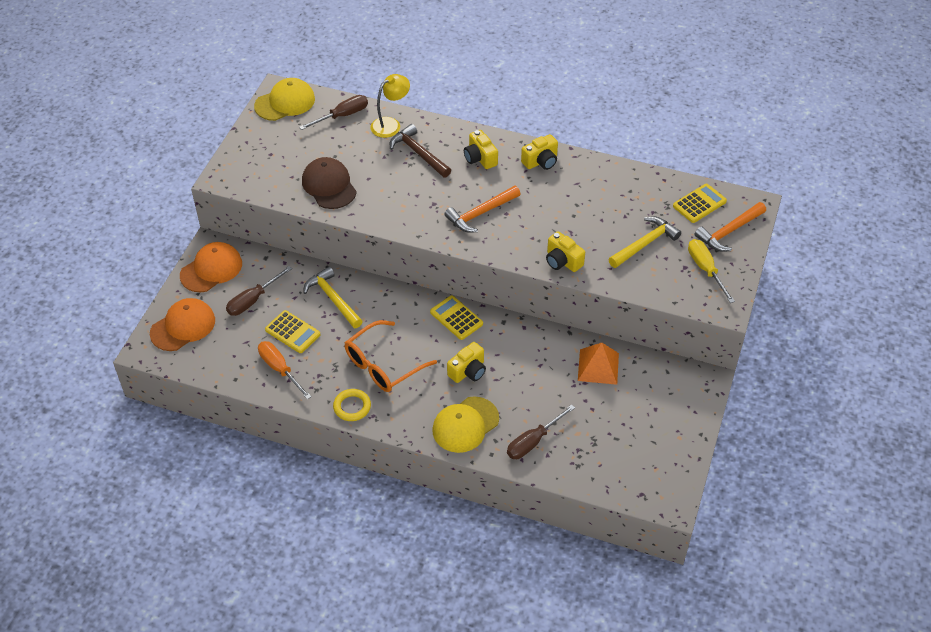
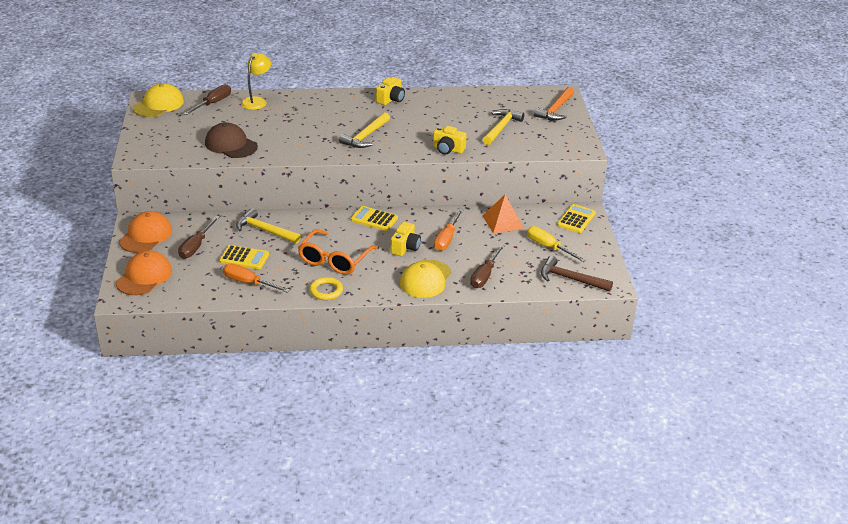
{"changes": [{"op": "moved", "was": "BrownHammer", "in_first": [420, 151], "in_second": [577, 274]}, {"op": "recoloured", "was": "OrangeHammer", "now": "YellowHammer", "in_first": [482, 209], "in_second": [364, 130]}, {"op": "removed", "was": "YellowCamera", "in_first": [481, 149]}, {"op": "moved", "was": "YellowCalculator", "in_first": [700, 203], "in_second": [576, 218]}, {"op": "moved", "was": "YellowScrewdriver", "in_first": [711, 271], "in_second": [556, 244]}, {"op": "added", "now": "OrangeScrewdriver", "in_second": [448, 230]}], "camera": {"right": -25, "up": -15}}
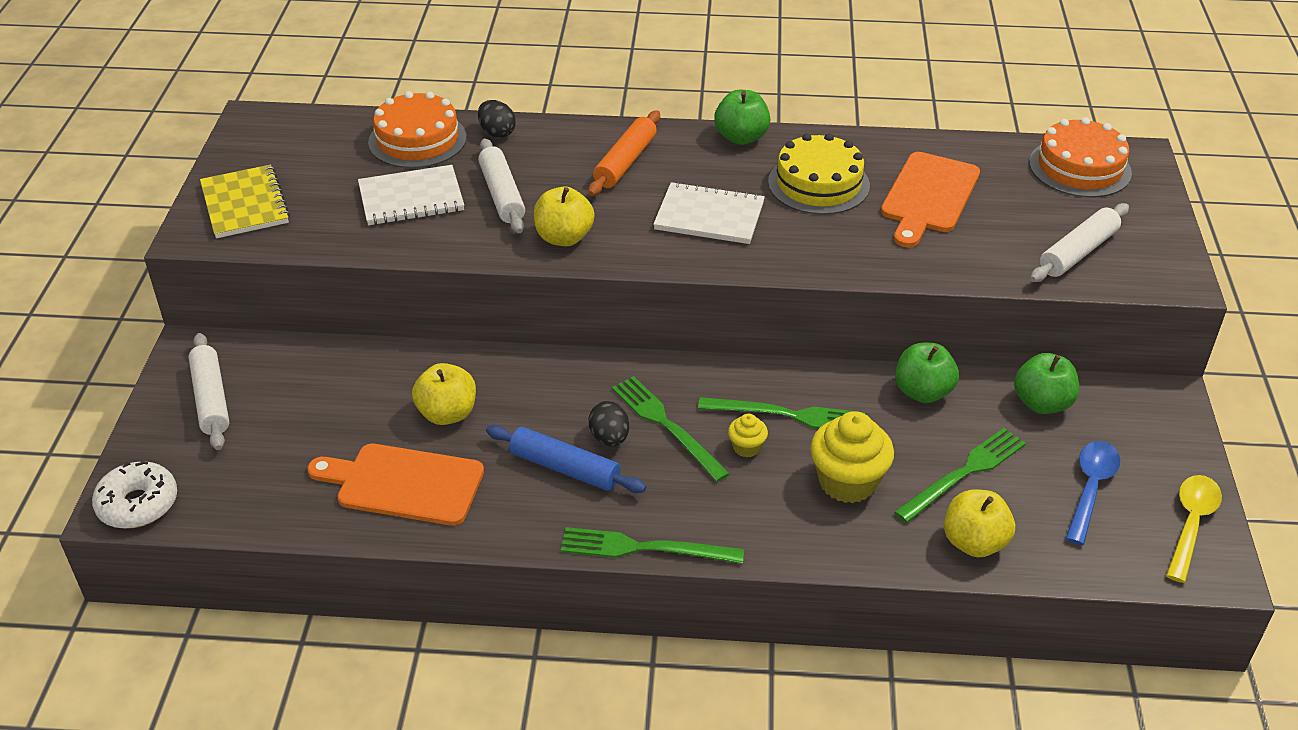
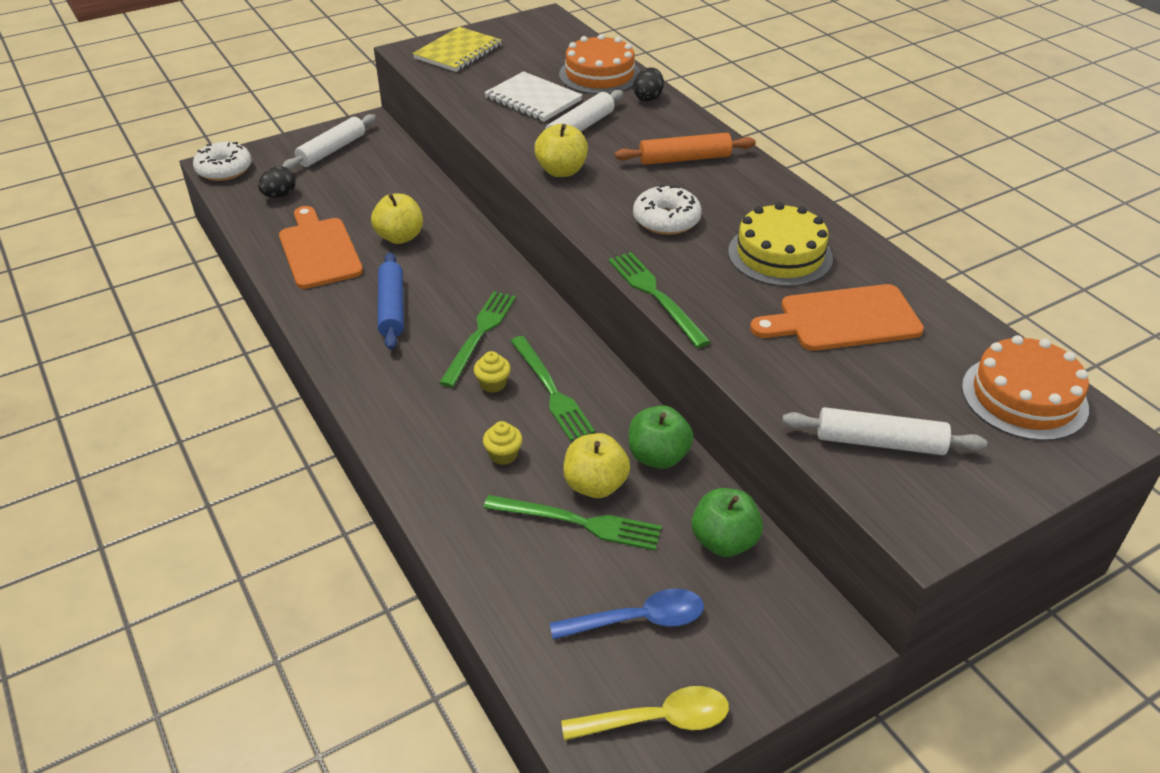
{"changes": [{"op": "moved", "was": "GreenFork", "in_first": [652, 545], "in_second": [659, 300]}, {"op": "moved", "was": "BlackEgg", "in_first": [609, 423], "in_second": [277, 182]}, {"op": "replaced", "was": "WhiteNotebook", "now": "WhiteDonut", "in_first": [709, 213], "in_second": [667, 209]}, {"op": "removed", "was": "GreenApple", "in_first": [742, 117]}, {"op": "resized", "was": "YellowCupcake", "in_first": [852, 457], "in_second": [502, 443], "ratio": 0.5}, {"op": "moved", "was": "YellowApple", "in_first": [979, 523], "in_second": [596, 465]}], "camera": {"right": 55, "up": 0}}
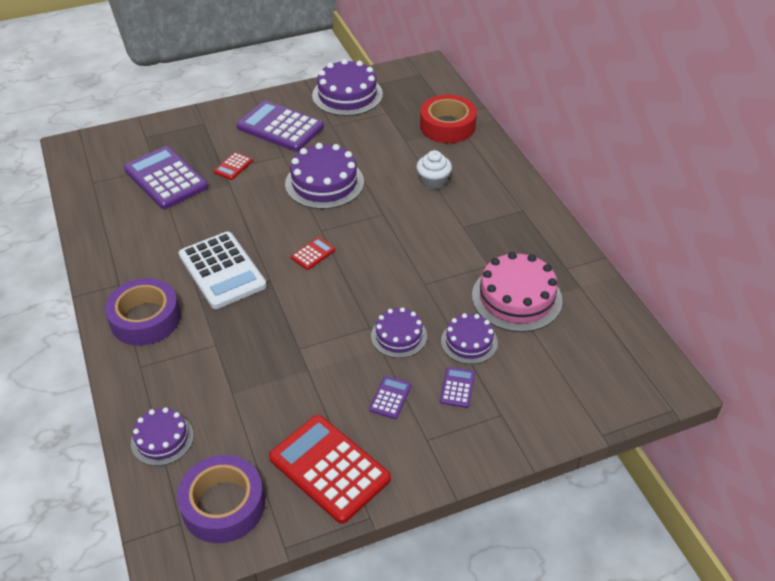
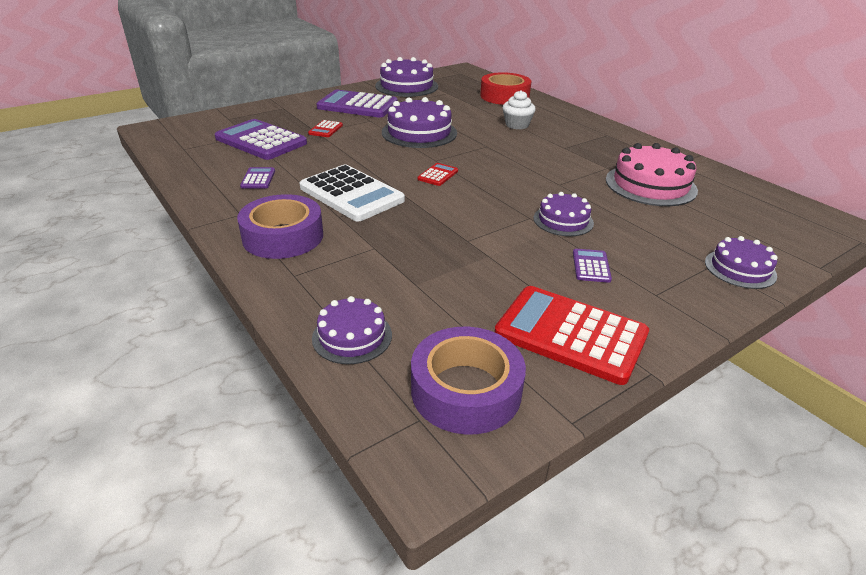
{"changes": [{"op": "moved", "was": "PurpleCalculator", "in_first": [457, 387], "in_second": [257, 178]}, {"op": "moved", "was": "PurpleCake", "in_first": [469, 338], "in_second": [741, 262]}], "camera": {"right": -15, "up": -10}}
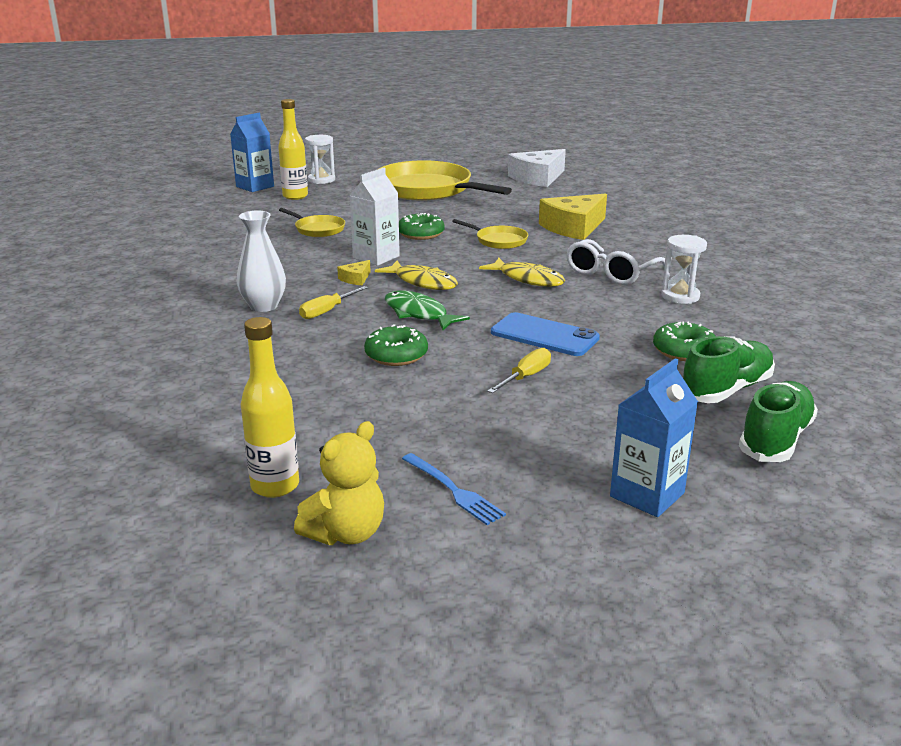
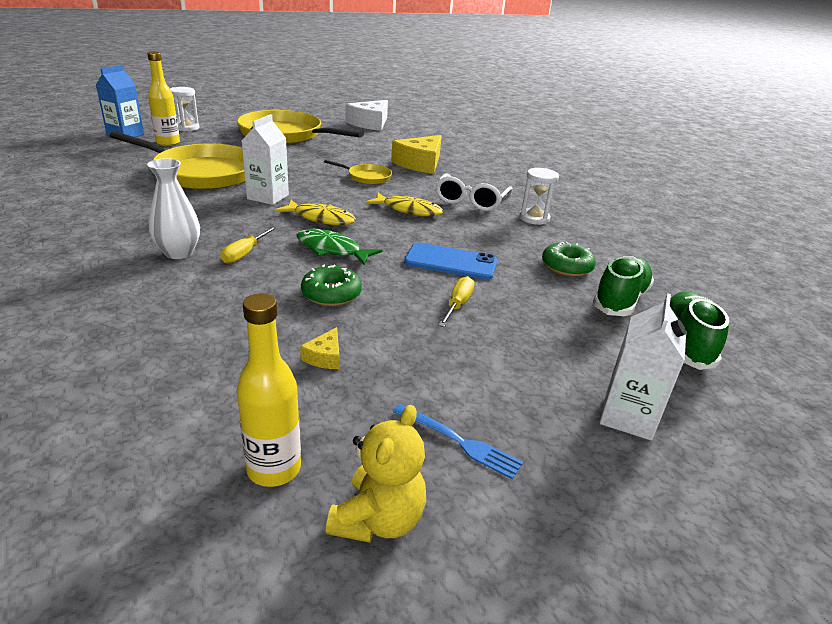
{"changes": [{"op": "resized", "was": "YellowPan", "in_first": [312, 222], "in_second": [177, 160], "ratio": 2.21}, {"op": "moved", "was": "YellowCheese", "in_first": [354, 273], "in_second": [319, 348]}, {"op": "removed", "was": "GreenDonut", "in_first": [422, 226]}, {"op": "recoloured", "was": "BlueCarton", "now": "WhiteCarton", "in_first": [654, 437], "in_second": [642, 366]}], "camera": {"right": -20, "up": 5}}
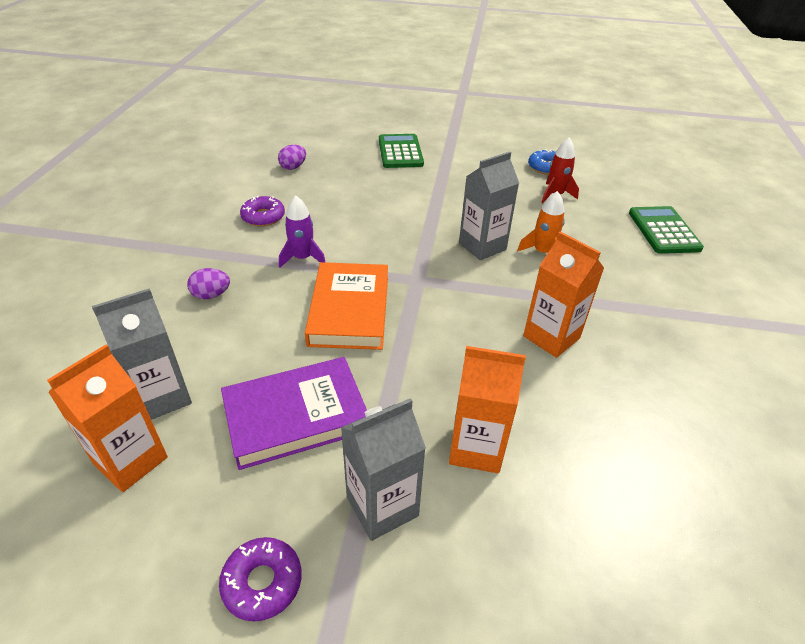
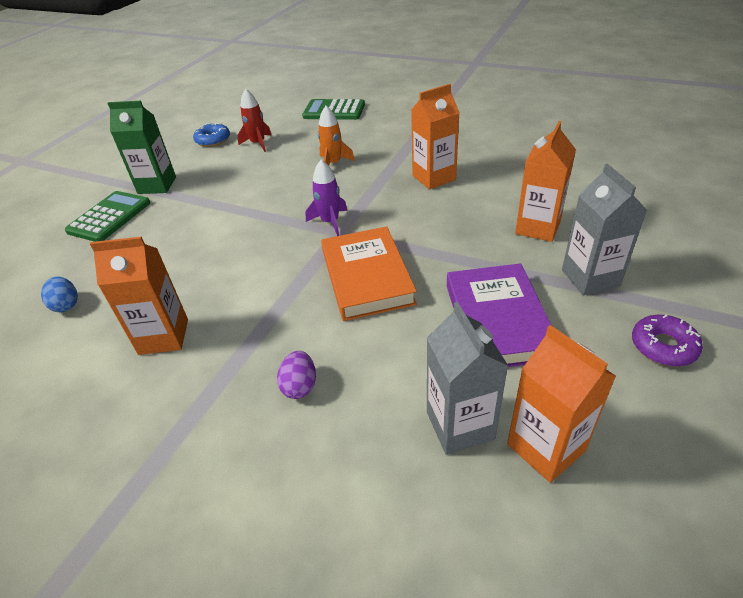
{"changes": [{"op": "replaced", "was": "PurpleDonut", "now": "OrangeCarton", "in_first": [262, 211], "in_second": [139, 295]}, {"op": "recoloured", "was": "PurpleEgg", "now": "BlueEgg", "in_first": [292, 157], "in_second": [59, 294]}, {"op": "moved", "was": "PurpleRocket", "in_first": [302, 231], "in_second": [326, 198]}, {"op": "turned", "was": "OrangeBook", "in_first": [346, 306], "in_second": [369, 273], "clockwise": 60}, {"op": "turned", "was": "GreenCalculator", "in_first": [401, 151], "in_second": [107, 216], "clockwise": 105}, {"op": "removed", "was": "GreyCarton", "in_first": [489, 206]}, {"op": "added", "now": "GreenCarton", "in_second": [141, 147]}], "camera": {"right": -70, "up": 0}}
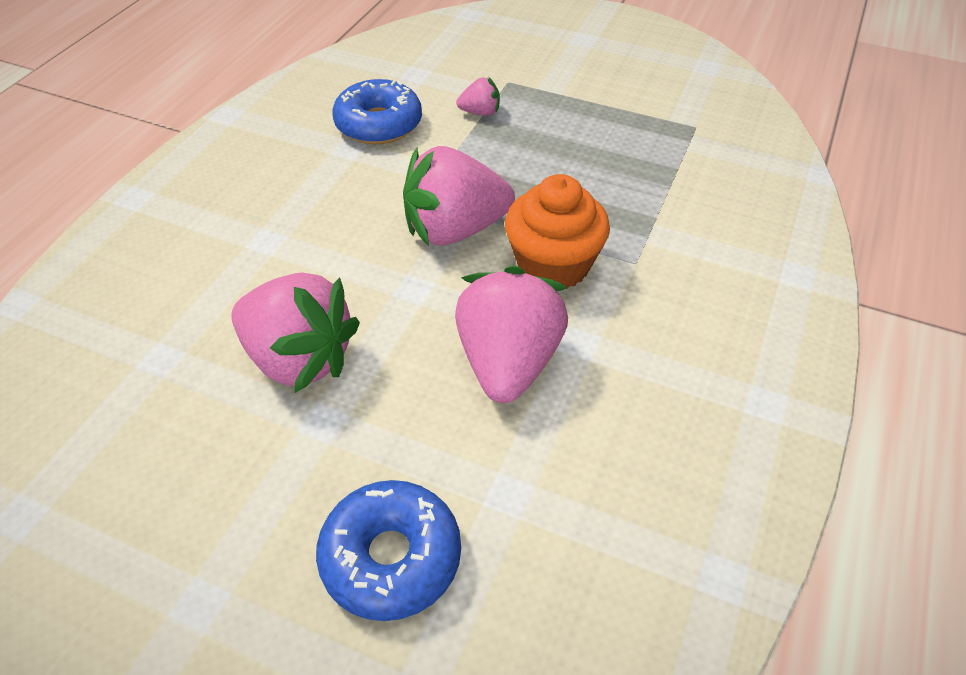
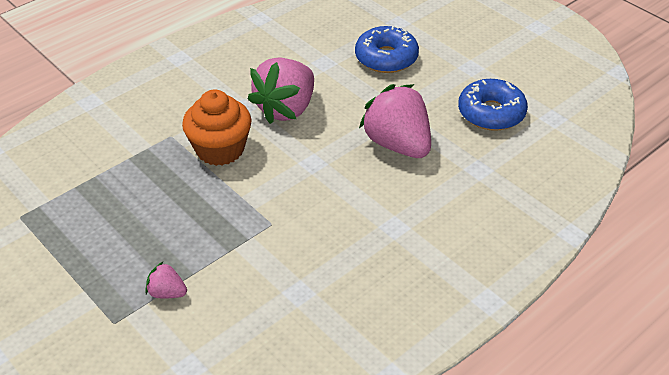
{"changes": [{"op": "moved", "was": "BlueDonut", "in_first": [377, 111], "in_second": [493, 105]}, {"op": "removed", "was": "PinkStrawberry", "in_first": [459, 196]}], "camera": {"right": -155, "up": -5}}
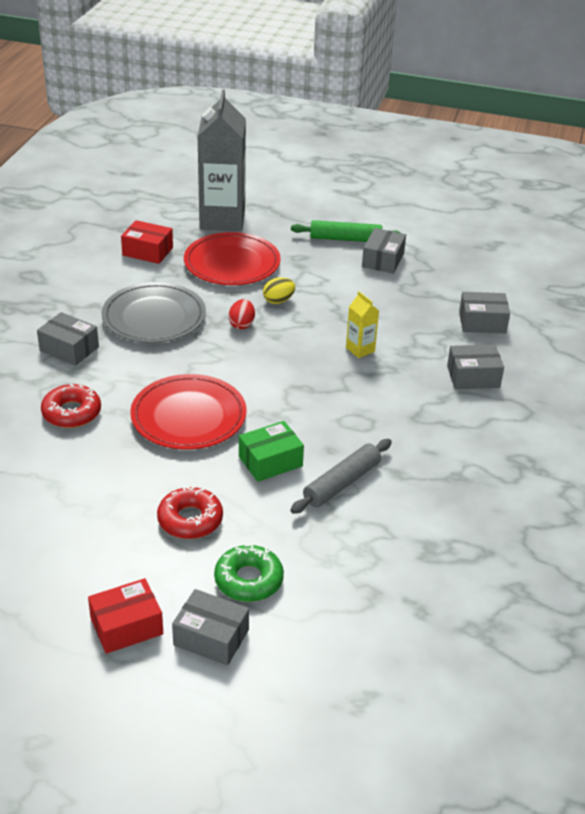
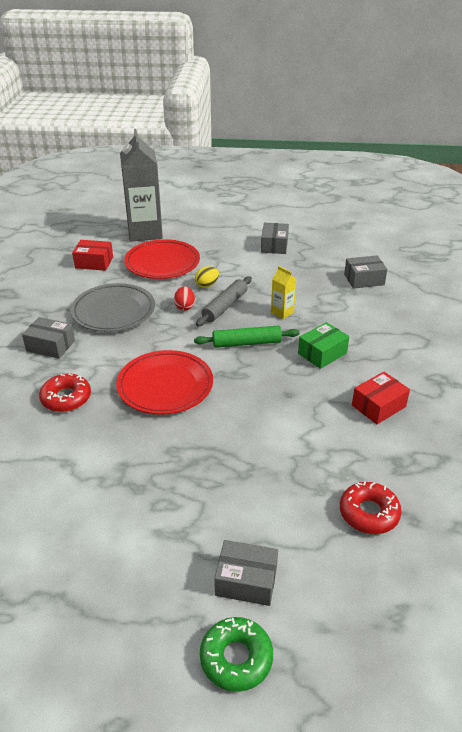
{"changes": [{"op": "moved", "was": "RedBox", "in_first": [125, 616], "in_second": [381, 398]}, {"op": "moved", "was": "RedDonut", "in_first": [190, 512], "in_second": [371, 508]}, {"op": "moved", "was": "GreenDonut", "in_first": [249, 573], "in_second": [236, 654]}, {"op": "moved", "was": "GreenBox", "in_first": [271, 451], "in_second": [323, 345]}, {"op": "moved", "was": "GreyRollingPin", "in_first": [341, 476], "in_second": [224, 301]}, {"op": "moved", "was": "GreenRollingPin", "in_first": [346, 231], "in_second": [247, 337]}, {"op": "removed", "was": "GreyBox", "in_first": [475, 366]}], "camera": {"right": -10, "up": 0}}
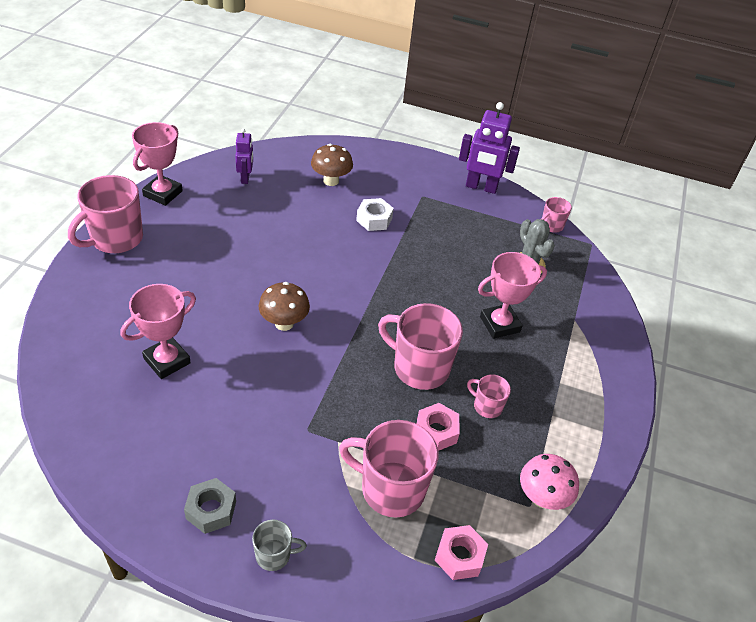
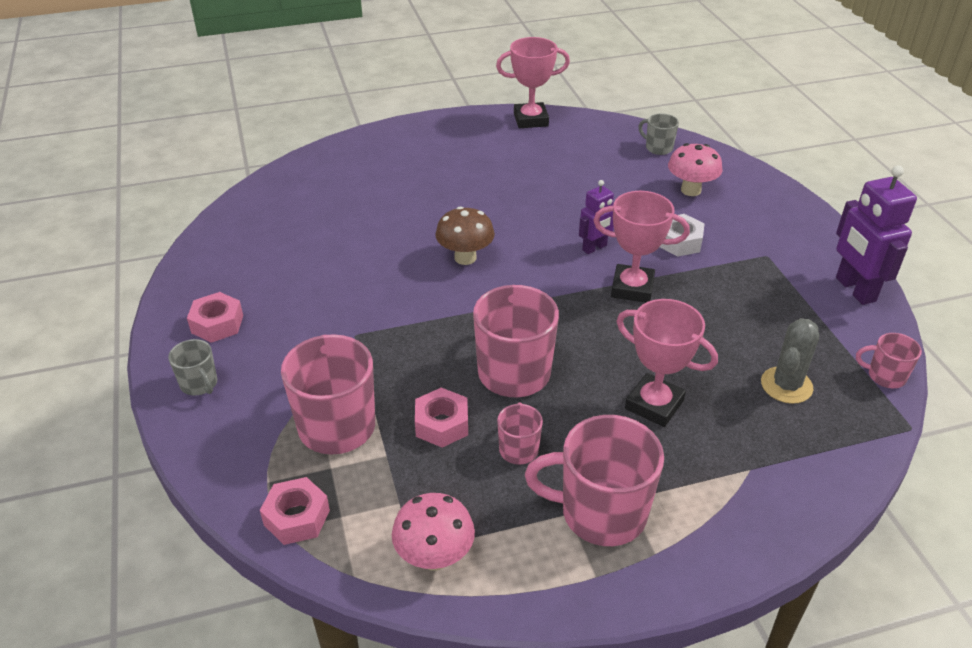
{"changes": [{"op": "moved", "was": "PinkMug", "in_first": [105, 214], "in_second": [594, 480]}, {"op": "moved", "was": "PinkTrophy", "in_first": [158, 331], "in_second": [641, 247]}, {"op": "recoloured", "was": "GreyNut", "now": "PinkNut", "in_first": [210, 506], "in_second": [215, 317]}, {"op": "moved", "was": "PurpleRobot", "in_first": [244, 156], "in_second": [596, 217]}, {"op": "recoloured", "was": "BrownMushroom", "now": "PinkMushroom", "in_first": [332, 165], "in_second": [695, 169]}, {"op": "added", "now": "GreyMug", "in_second": [658, 134]}], "camera": {"right": 60, "up": -5}}
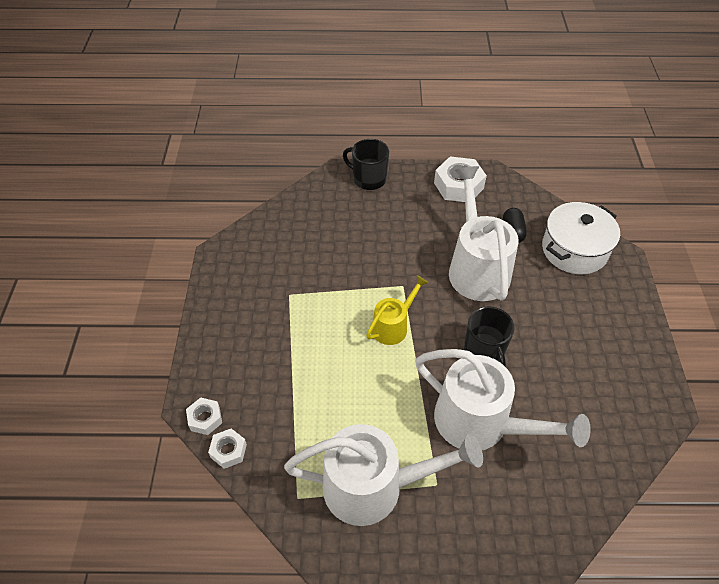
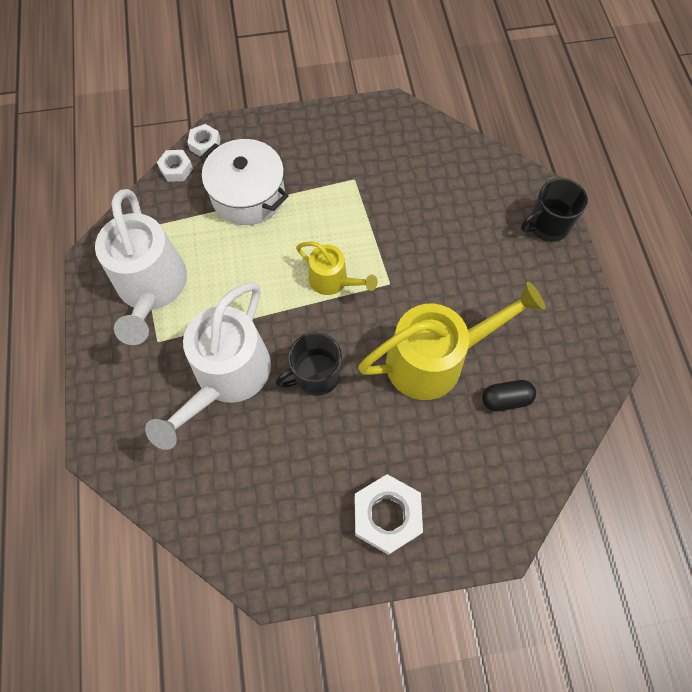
{"changes": [{"op": "turned", "was": "BlackMug", "in_first": [366, 164], "in_second": [554, 210], "clockwise": -135}, {"op": "moved", "was": "WhiteNut", "in_first": [460, 179], "in_second": [389, 514]}, {"op": "recoloured", "was": "WhiteWateringCan", "now": "YellowWateringCan", "in_first": [483, 233], "in_second": [452, 341]}, {"op": "moved", "was": "WhitePot", "in_first": [581, 238], "in_second": [244, 182]}], "camera": {"right": 80, "up": 15}}
